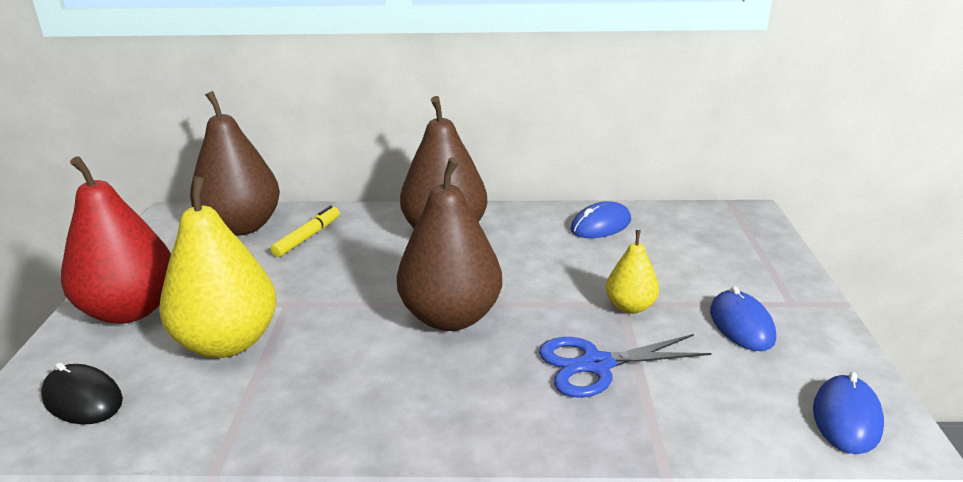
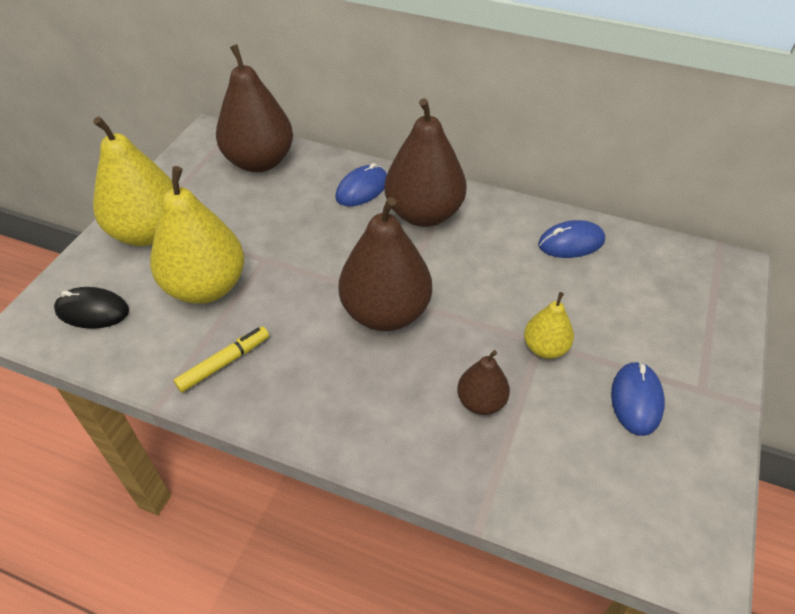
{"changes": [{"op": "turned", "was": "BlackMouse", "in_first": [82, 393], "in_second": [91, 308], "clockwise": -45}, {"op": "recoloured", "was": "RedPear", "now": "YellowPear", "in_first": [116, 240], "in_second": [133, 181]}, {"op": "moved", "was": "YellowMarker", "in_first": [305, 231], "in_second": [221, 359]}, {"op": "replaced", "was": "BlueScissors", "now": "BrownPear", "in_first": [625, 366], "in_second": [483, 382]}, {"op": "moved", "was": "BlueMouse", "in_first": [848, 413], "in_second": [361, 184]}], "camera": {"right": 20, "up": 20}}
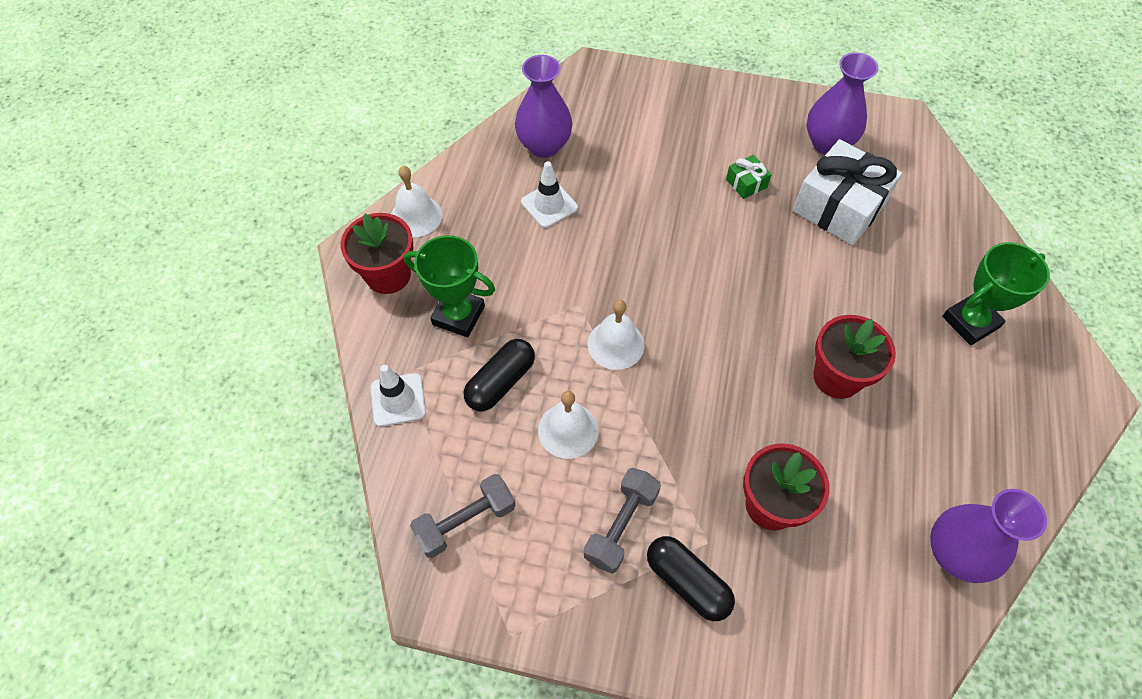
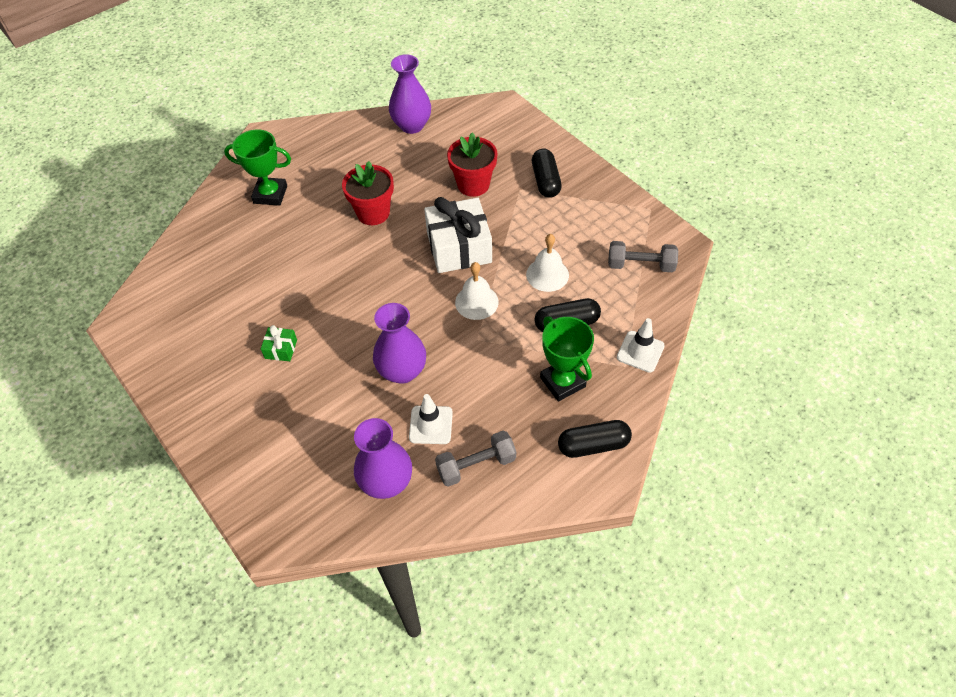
{"changes": [{"op": "replaced", "was": "RedFlowerPot", "now": "BlackCapsule", "in_first": [377, 253], "in_second": [595, 439]}, {"op": "removed", "was": "WhiteBell", "in_first": [416, 201]}, {"op": "moved", "was": "GreyDumbbell", "in_first": [622, 521], "in_second": [475, 459]}, {"op": "moved", "was": "WhiteGift", "in_first": [847, 192], "in_second": [458, 235]}, {"op": "moved", "was": "PurpleVase", "in_first": [843, 103], "in_second": [399, 343]}], "camera": {"right": -140, "up": -5}}
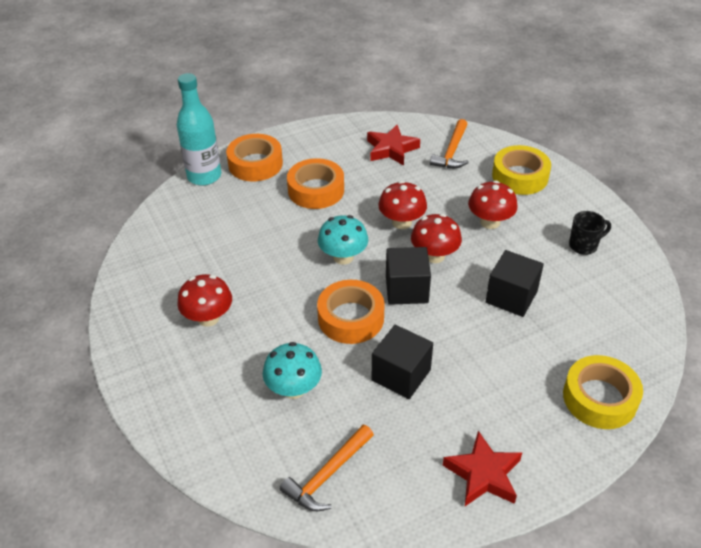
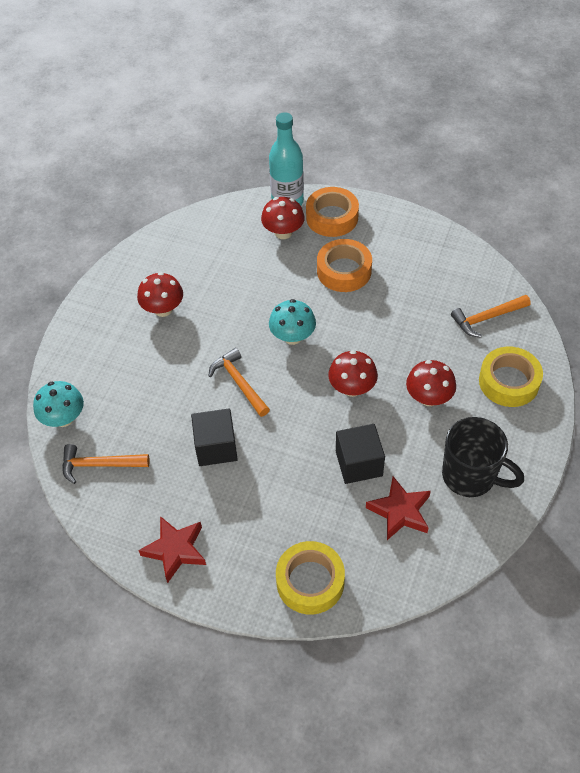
{"changes": [{"op": "moved", "was": "TurquoiseMushroom", "in_first": [292, 370], "in_second": [58, 404]}, {"op": "replaced", "was": "OrangeTape", "now": "OrangeHammer", "in_first": [351, 312], "in_second": [239, 382]}, {"op": "moved", "was": "RedStar", "in_first": [393, 145], "in_second": [398, 508]}, {"op": "moved", "was": "RedMushroom", "in_first": [402, 205], "in_second": [283, 218]}, {"op": "removed", "was": "BlackCube", "in_first": [408, 276]}, {"op": "resized", "was": "BlackMug", "in_first": [590, 233], "in_second": [483, 457], "ratio": 1.81}], "camera": {"right": 50, "up": 10}}
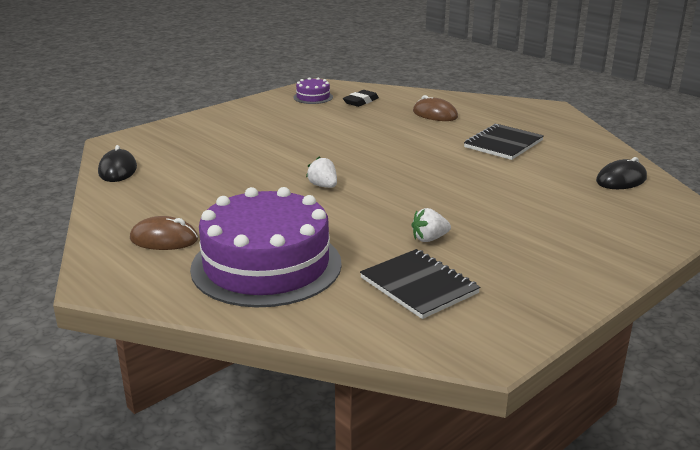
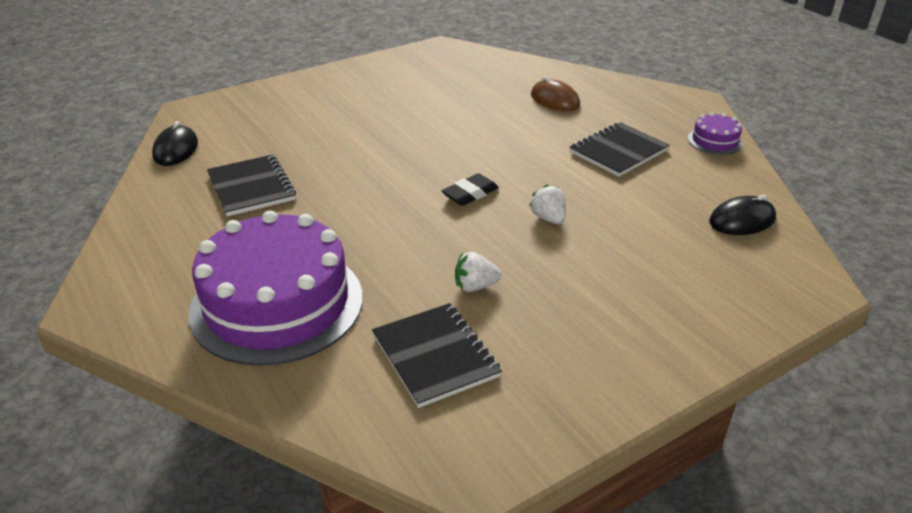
{"changes": [{"op": "removed", "was": "BrownMouse", "in_first": [164, 233]}, {"op": "moved", "was": "PurpleCake", "in_first": [313, 90], "in_second": [715, 133]}, {"op": "moved", "was": "WhiteStrawberry", "in_first": [321, 172], "in_second": [547, 204]}, {"op": "moved", "was": "BlackEraser", "in_first": [361, 98], "in_second": [470, 189]}, {"op": "added", "now": "BlackNotebook", "in_second": [251, 185]}], "camera": {"right": 10, "up": 10}}
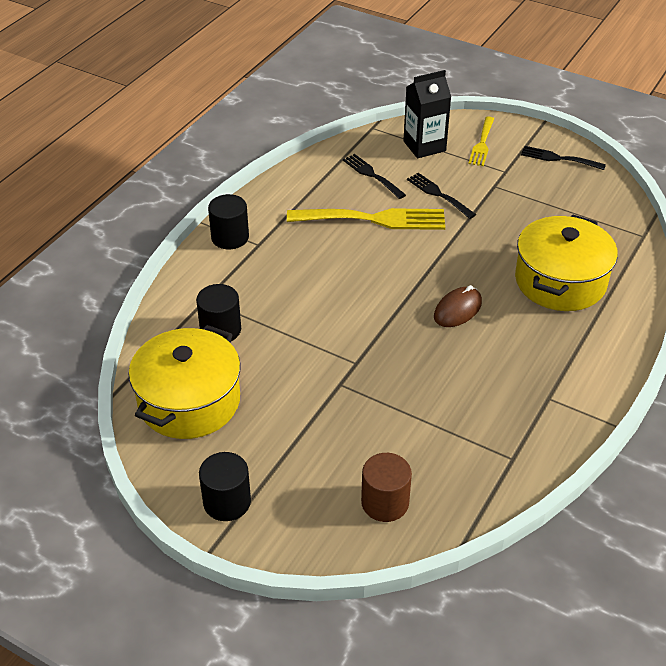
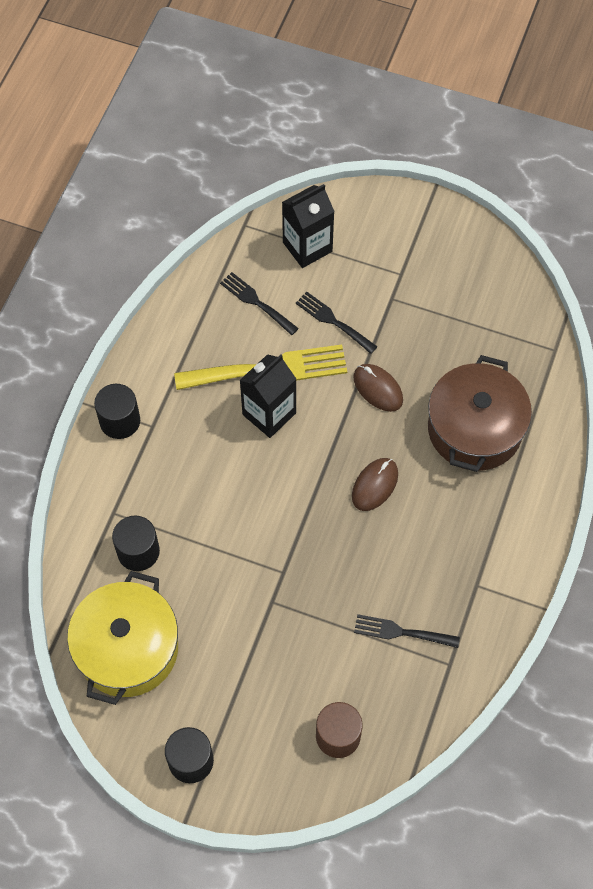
{"changes": [{"op": "removed", "was": "YellowFork", "in_first": [481, 141]}, {"op": "recoloured", "was": "YellowPot", "now": "BrownPot", "in_first": [566, 262], "in_second": [480, 413]}, {"op": "moved", "was": "BlackFork", "in_first": [563, 158], "in_second": [407, 631]}, {"op": "added", "now": "BlackCarton", "in_second": [267, 396]}, {"op": "added", "now": "BrownMouse", "in_second": [378, 388]}], "camera": {"right": -10, "up": 20}}
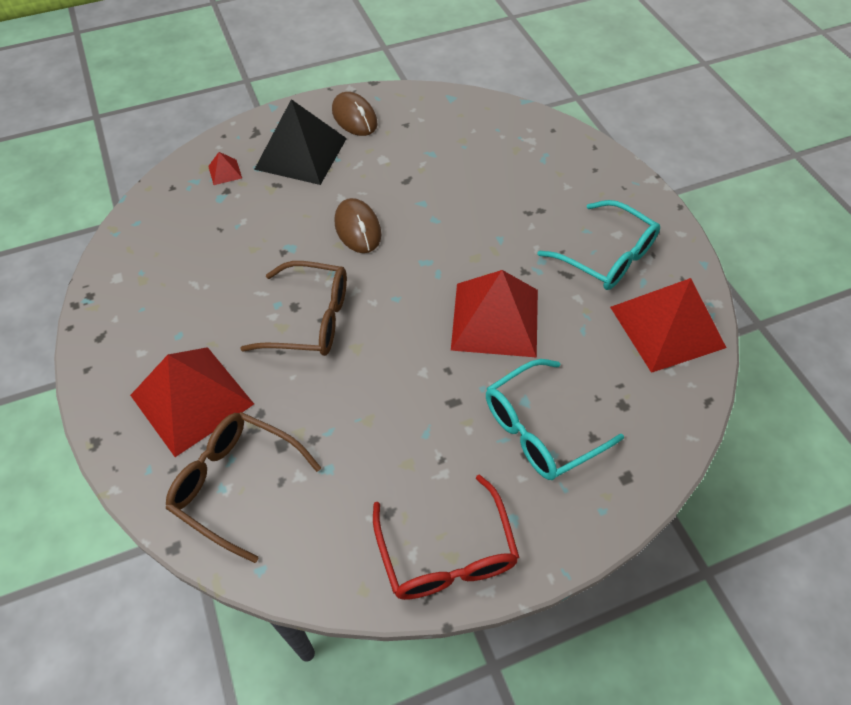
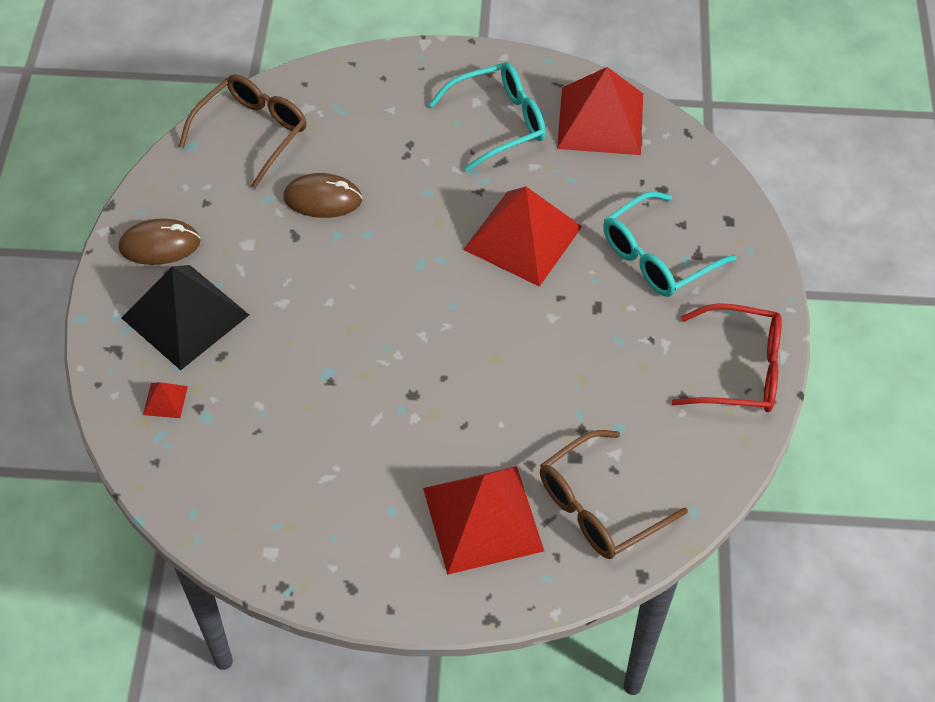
{"changes": [{"op": "moved", "was": "BrownGlasses", "in_first": [293, 308], "in_second": [243, 131]}, {"op": "moved", "was": "BrownMouse", "in_first": [357, 225], "in_second": [323, 195]}, {"op": "turned", "was": "TurquoiseGlasses", "in_first": [555, 419], "in_second": [670, 244], "clockwise": 60}], "camera": {"right": -65, "up": 0}}
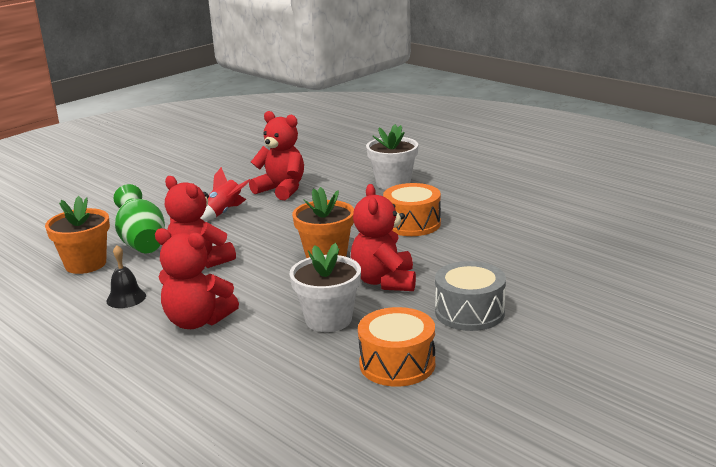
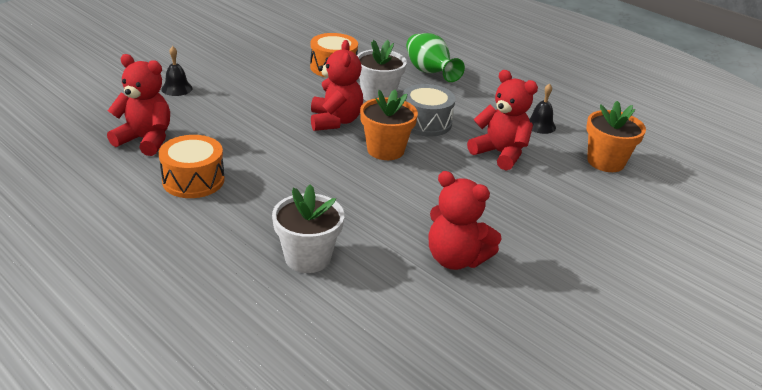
{"changes": [{"op": "moved", "was": "GreenVase", "in_first": [139, 218], "in_second": [435, 57]}, {"op": "moved", "was": "RedTeddyBear", "in_first": [197, 278], "in_second": [138, 105]}, {"op": "removed", "was": "RedRocket", "in_first": [225, 194]}, {"op": "moved", "was": "OrangeDrum", "in_first": [412, 209], "in_second": [192, 166]}, {"op": "moved", "was": "GreyDrum", "in_first": [470, 296], "in_second": [429, 110]}, {"op": "added", "now": "BlackBell", "in_second": [177, 71]}], "camera": {"right": 175, "up": 10}}
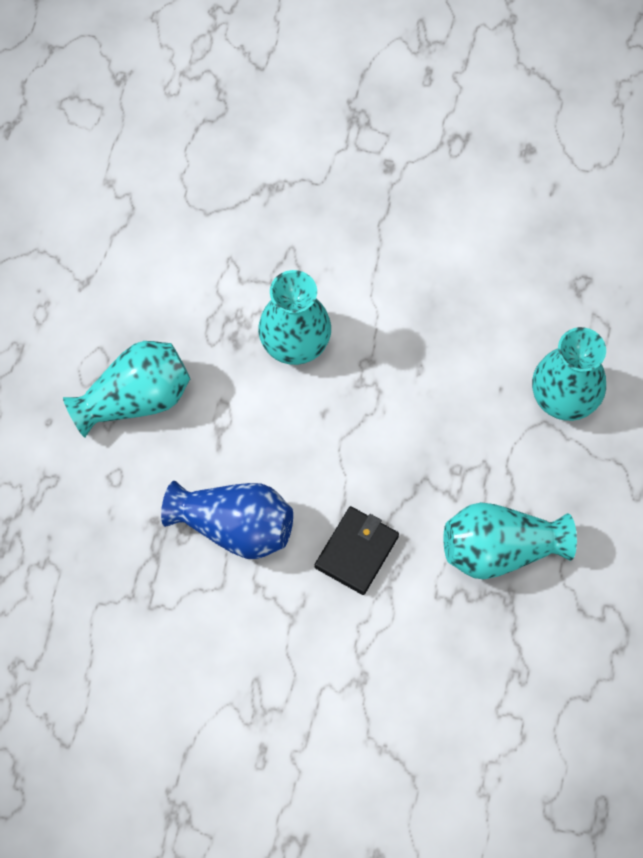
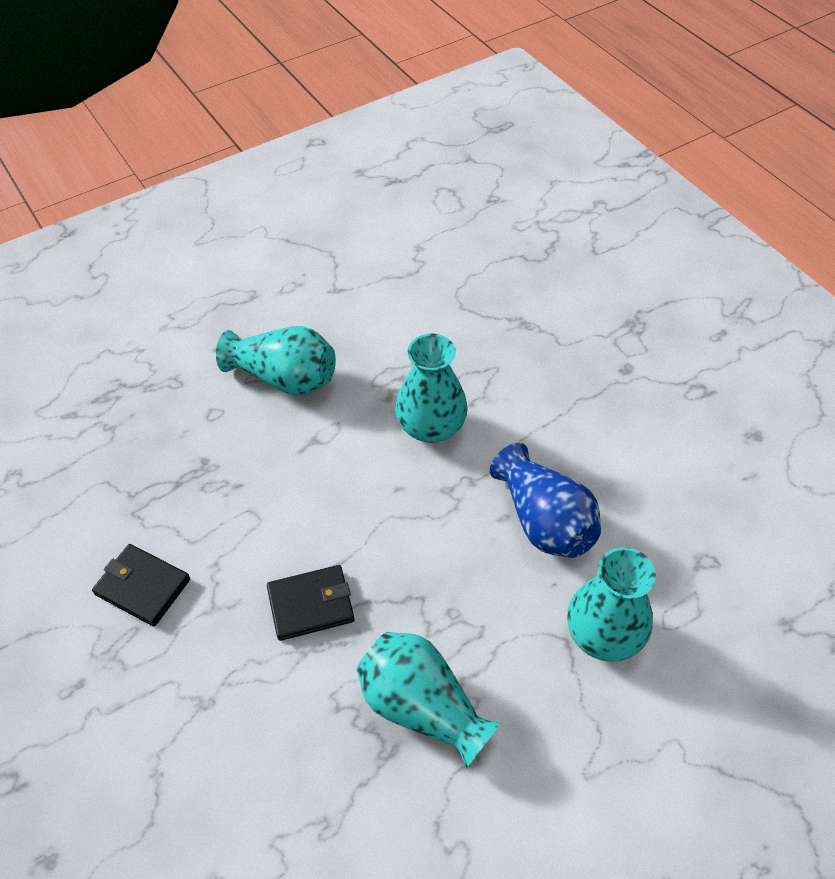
{"changes": [{"op": "moved", "was": "BlueVase", "in_first": [227, 520], "in_second": [545, 500]}, {"op": "added", "now": "BlackWallet", "in_second": [141, 585]}], "camera": {"right": 45, "up": -15}}
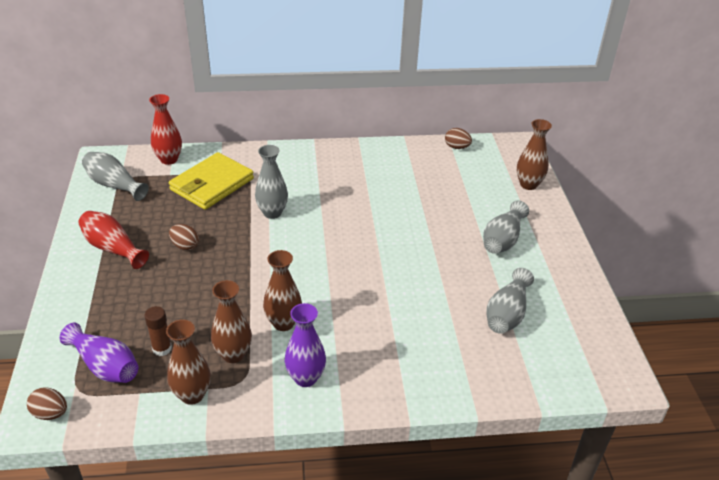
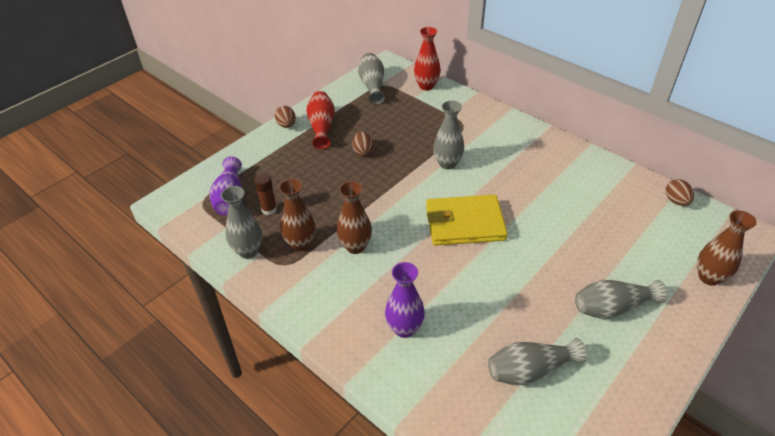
{"changes": [{"op": "moved", "was": "BrownEgg", "in_first": [47, 403], "in_second": [285, 117]}, {"op": "recoloured", "was": "BrownVase", "now": "GreyVase", "in_first": [188, 362], "in_second": [241, 222]}, {"op": "moved", "was": "YellowWallet", "in_first": [211, 181], "in_second": [467, 220]}, {"op": "moved", "was": "PurpleVase", "in_first": [305, 345], "in_second": [405, 300]}], "camera": {"right": 50, "up": 5}}
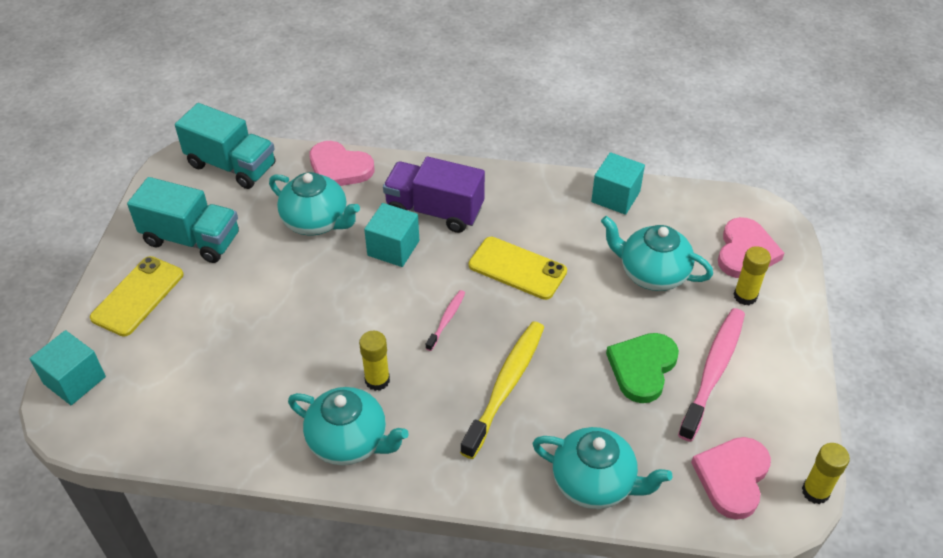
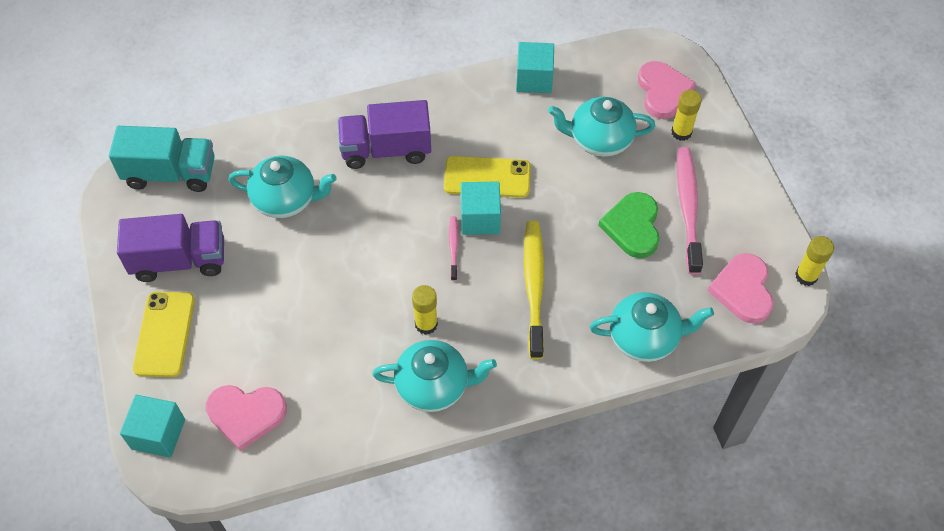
{"changes": [{"op": "recoloured", "was": "TurquoiseTruck", "now": "PurpleTruck", "in_first": [183, 220], "in_second": [170, 248]}, {"op": "moved", "was": "PinkHeart", "in_first": [342, 163], "in_second": [246, 418]}, {"op": "moved", "was": "TurquoiseCube", "in_first": [391, 235], "in_second": [481, 208]}], "camera": {"right": -25, "up": 10}}
